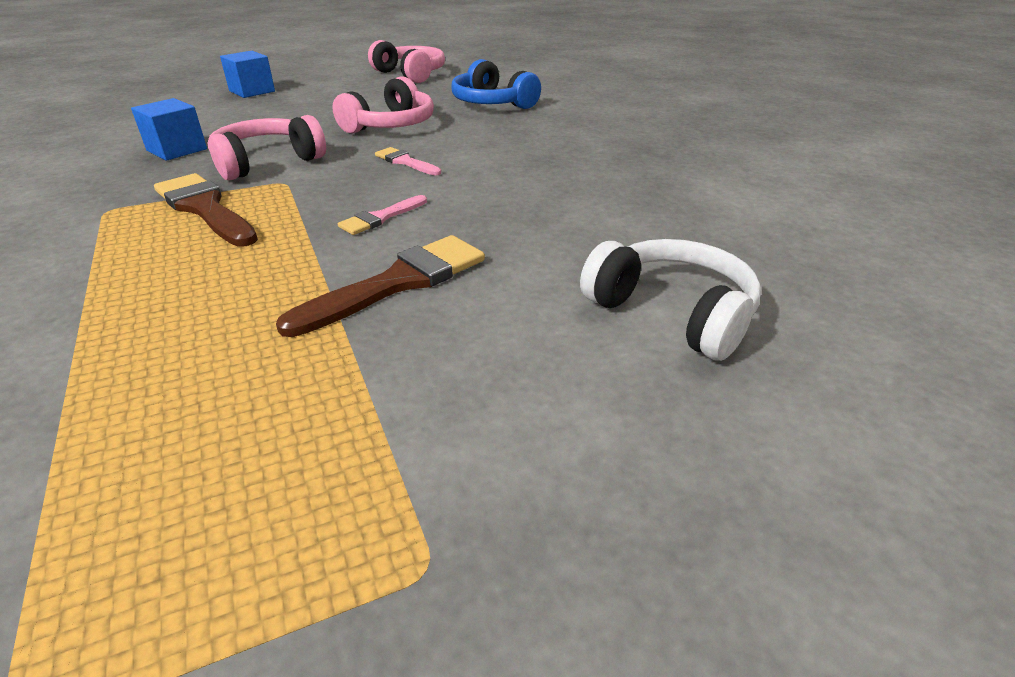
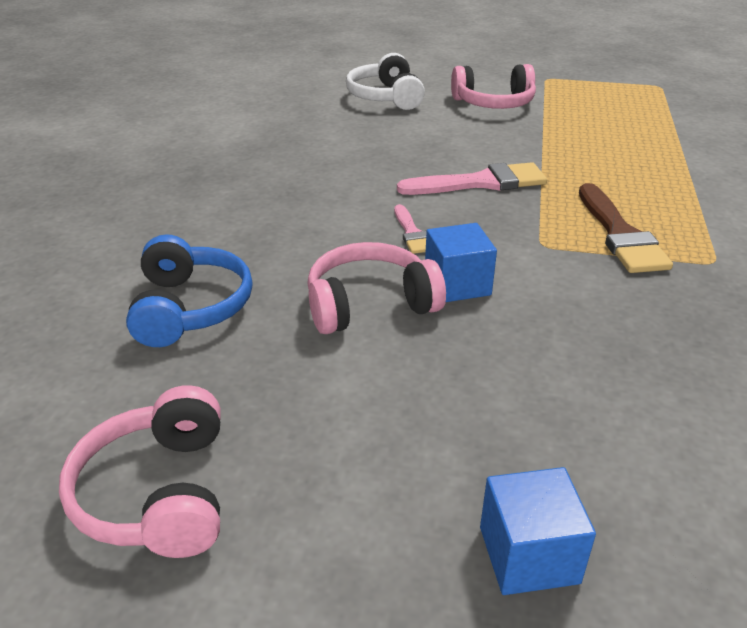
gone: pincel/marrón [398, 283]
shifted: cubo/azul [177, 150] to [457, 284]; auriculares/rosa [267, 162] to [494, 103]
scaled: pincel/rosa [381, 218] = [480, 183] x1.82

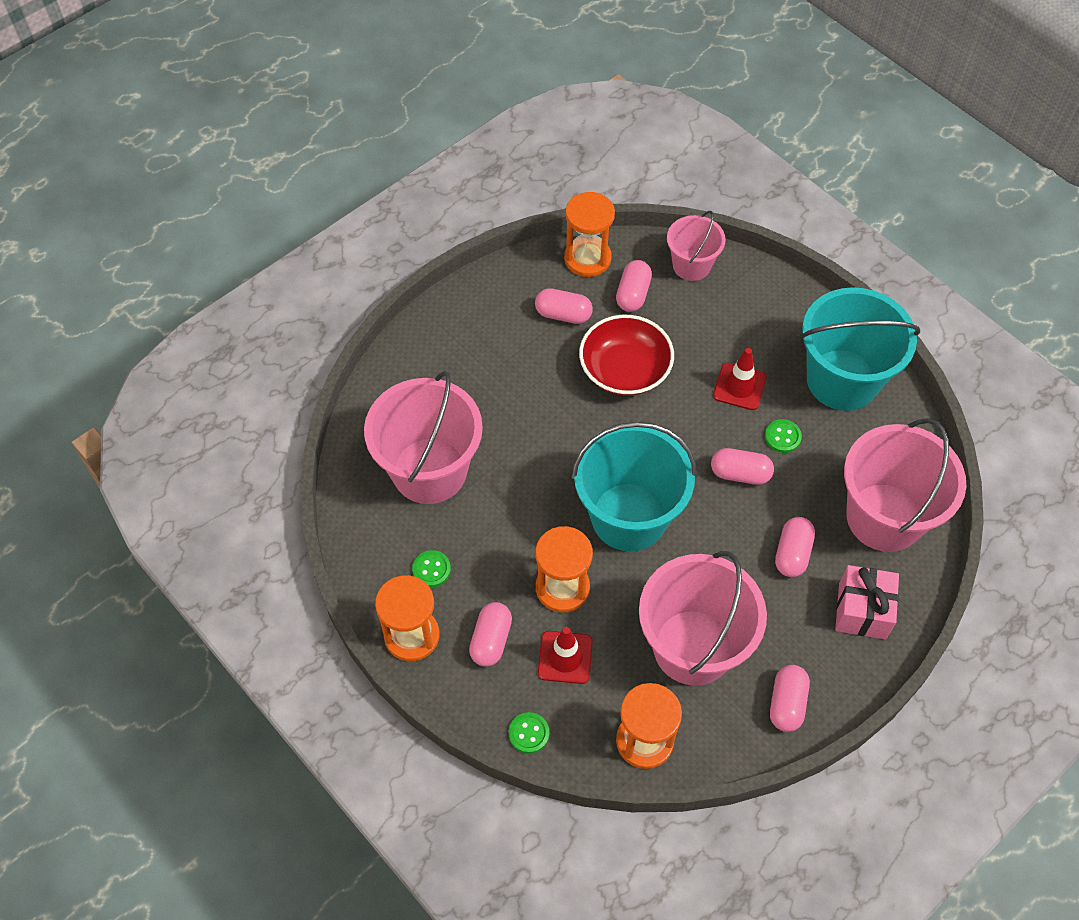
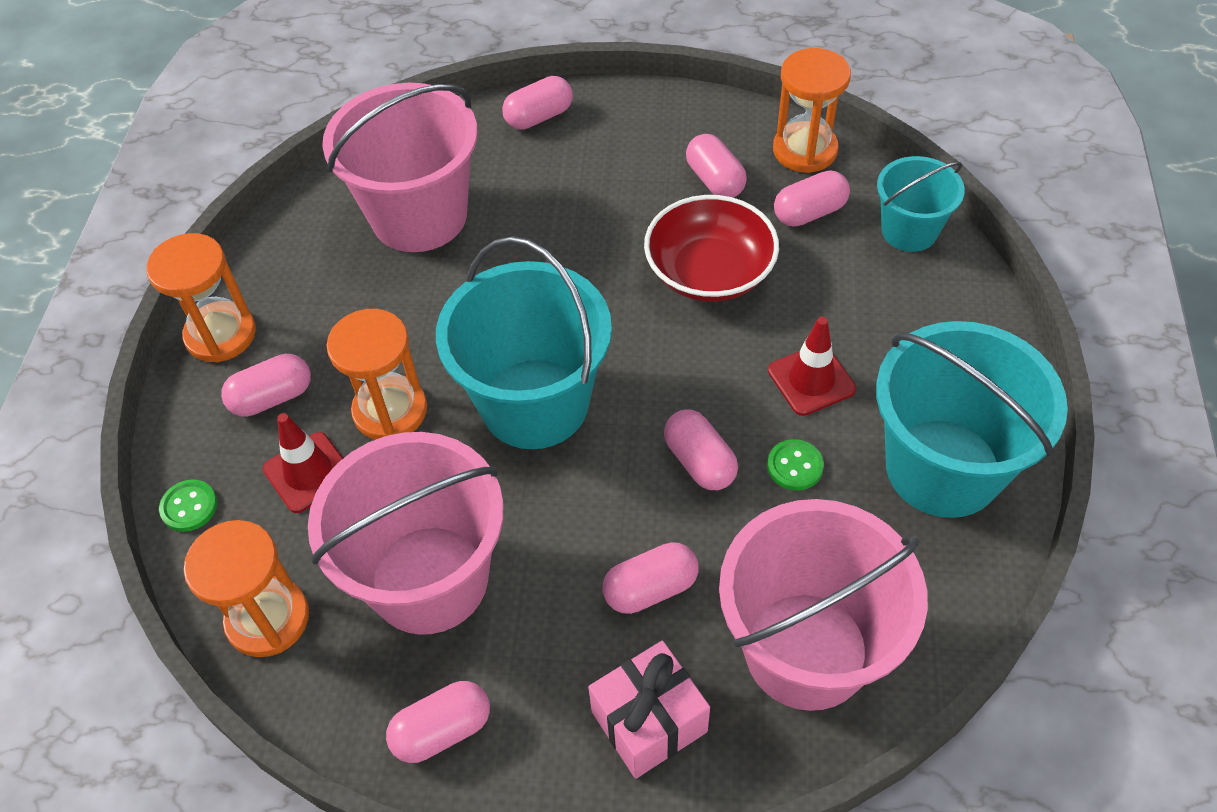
gone: botón/verde [431, 569]
new: cápsula/rosa [539, 117]
repainted: balde/rosa [691, 265] to balde/turquesa [909, 231]

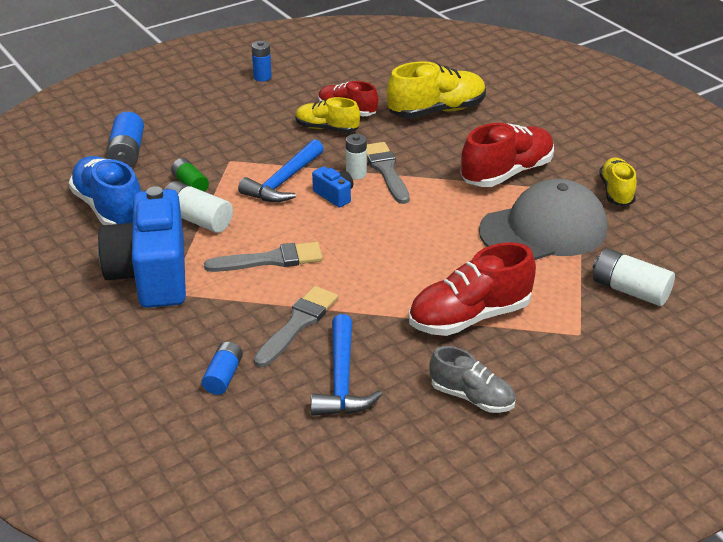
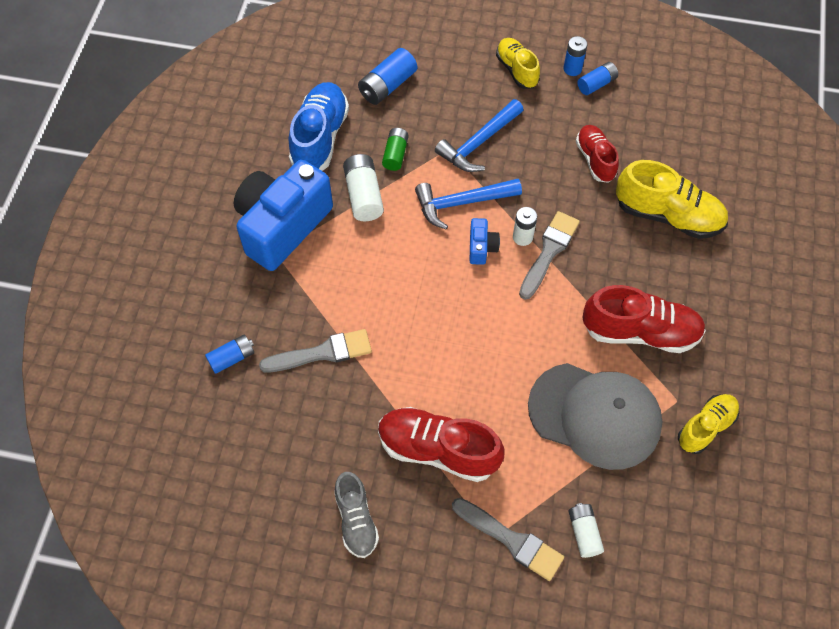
new: pila/azul [596, 84]
shifted: pincel/gris [270, 260] to [511, 540]; zapato/amarillo [327, 128] to [517, 70]; martillo/azul [342, 380] to [478, 143]
scaled: pila/blanco [630, 290] = [584, 533] x0.66

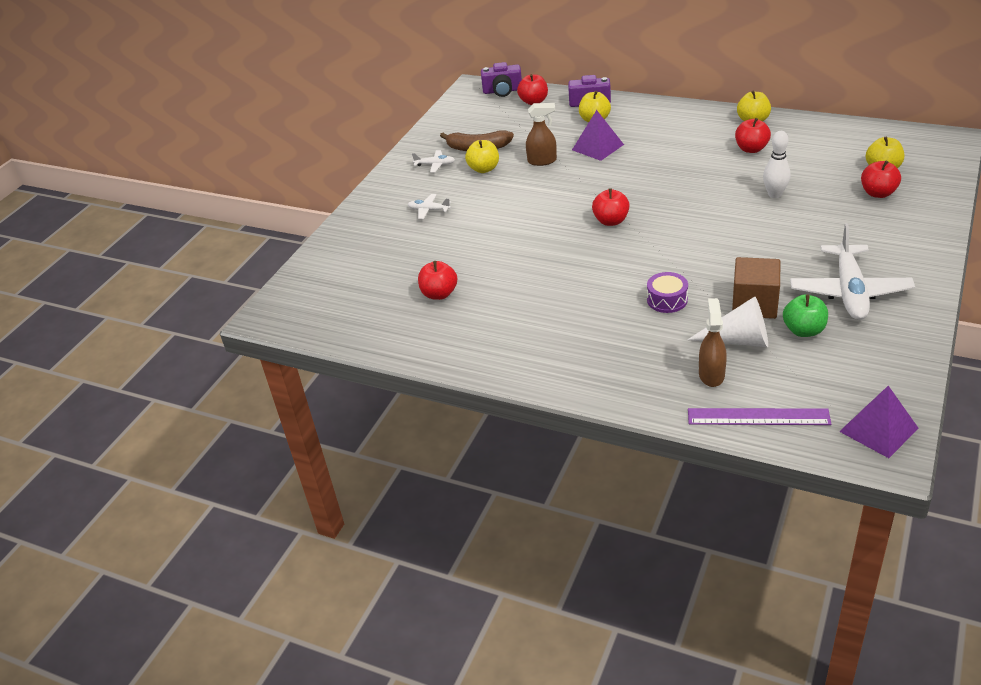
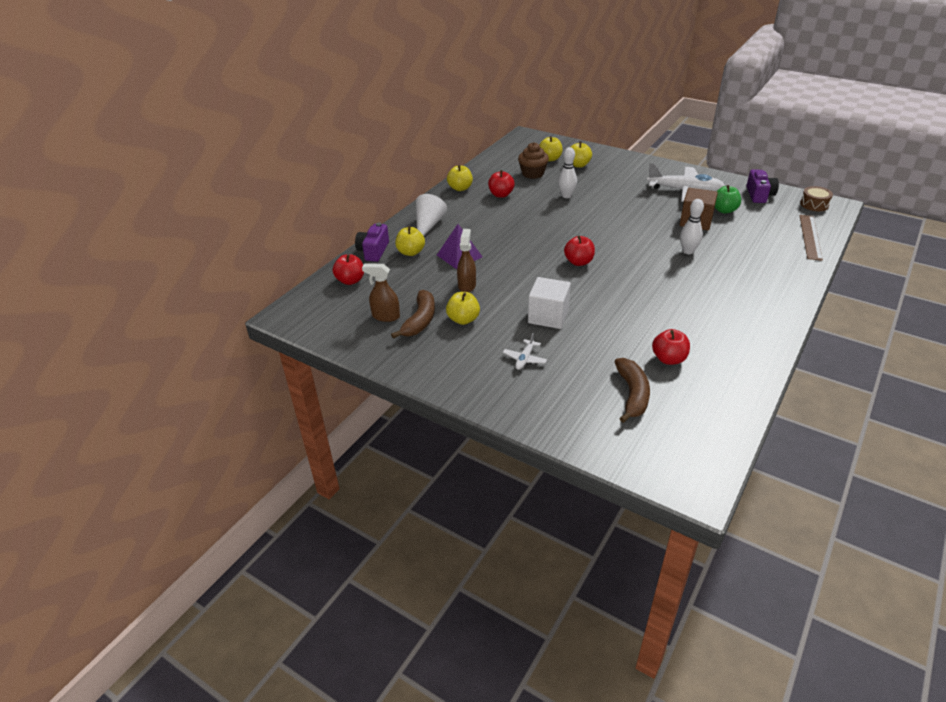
gone: avión/blanco [435, 165]
new: magdalena/marrón [533, 174]; cubo/blanco [548, 316]; plátano/marrón [632, 394]
shifted: cámara/morado [502, 91] to [759, 195]; cono/blanco [738, 340] to [428, 225]; pulverizador/marrón [711, 374] to [385, 316]
swapped: tambor/morado [667, 300] to bolo/blanco [688, 251]; pirámide/morado [878, 429] to tambor/marrón [814, 204]
repainted: regla/morado [758, 417] to regla/marrón [810, 237]; manzana/rojo [878, 193] to manzana/amarillo [578, 165]

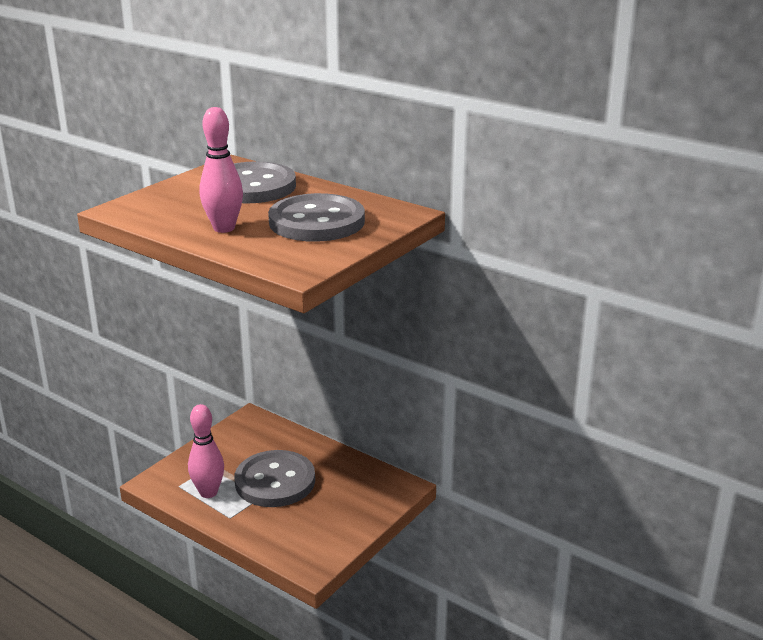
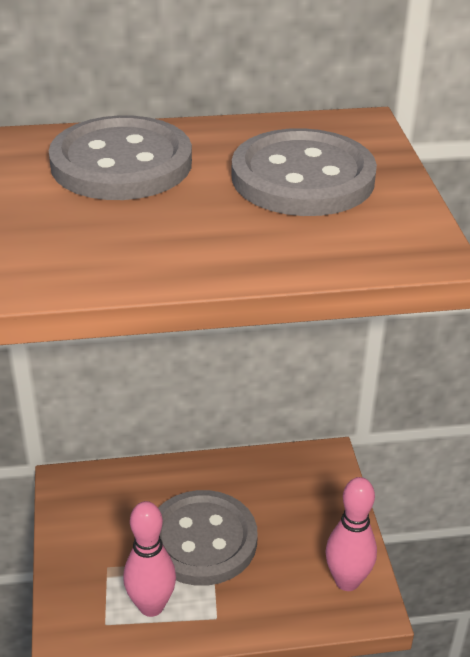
shifted: bolo/rosa [224, 228] to [347, 581]

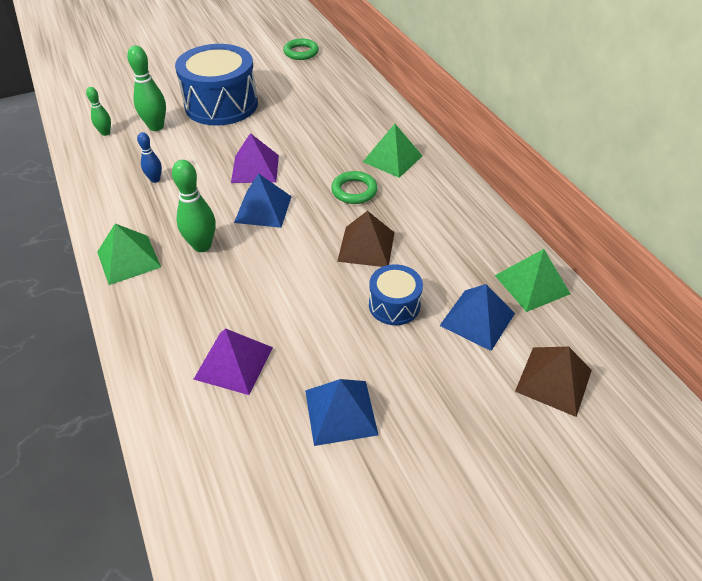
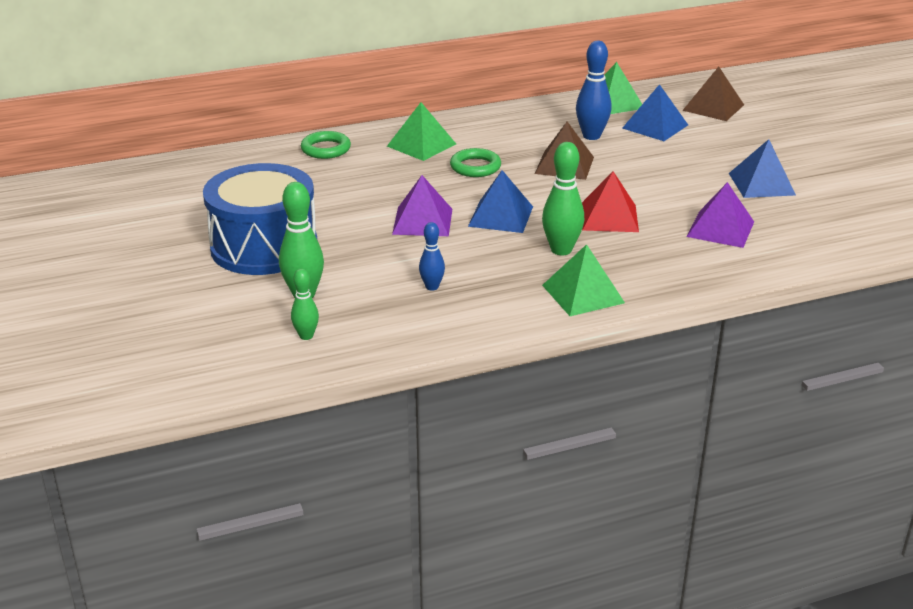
gone: tambor/azul [394, 305]
new: bolo/azul [591, 136]; pirámide/rojo [609, 217]
shifted: anillo/verde [301, 52] to [326, 149]

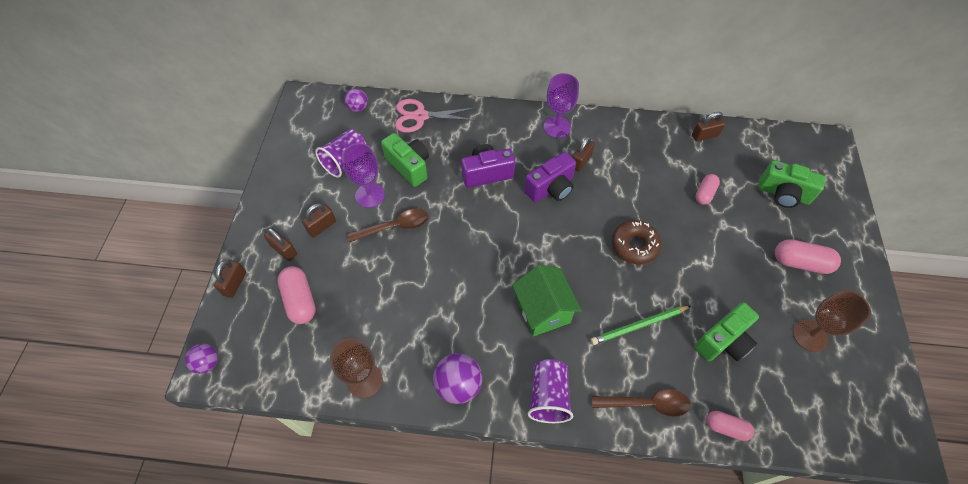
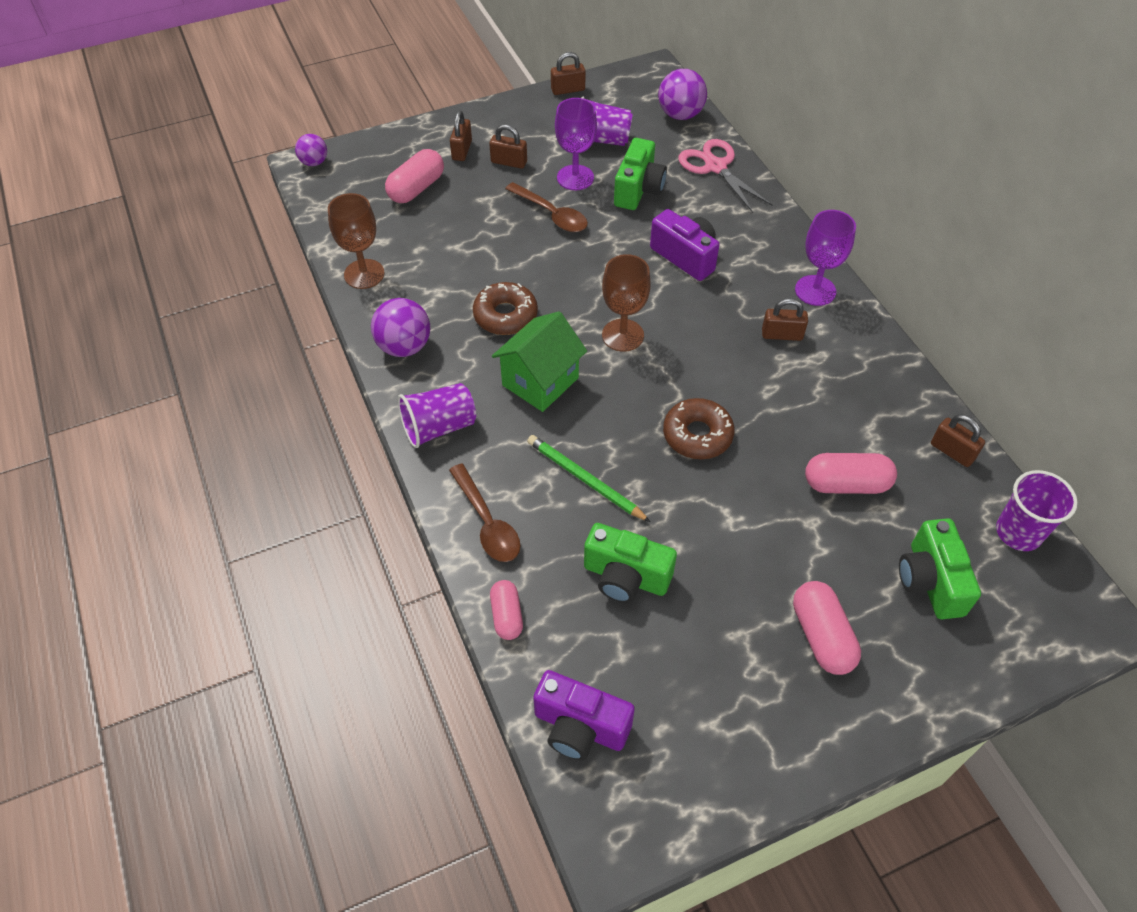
new: rosquilla/marrón [505, 315]; vaso/morado [1018, 532]
shifted: candado/marrón [235, 284] to [568, 90]; cámara/morado [551, 188] to [580, 727]; copa/marrón [810, 335] to [623, 335]
scaled: pelota/morado [358, 108] = [680, 115] x1.61; cápsula/rosa [704, 193] = [846, 484] x1.54

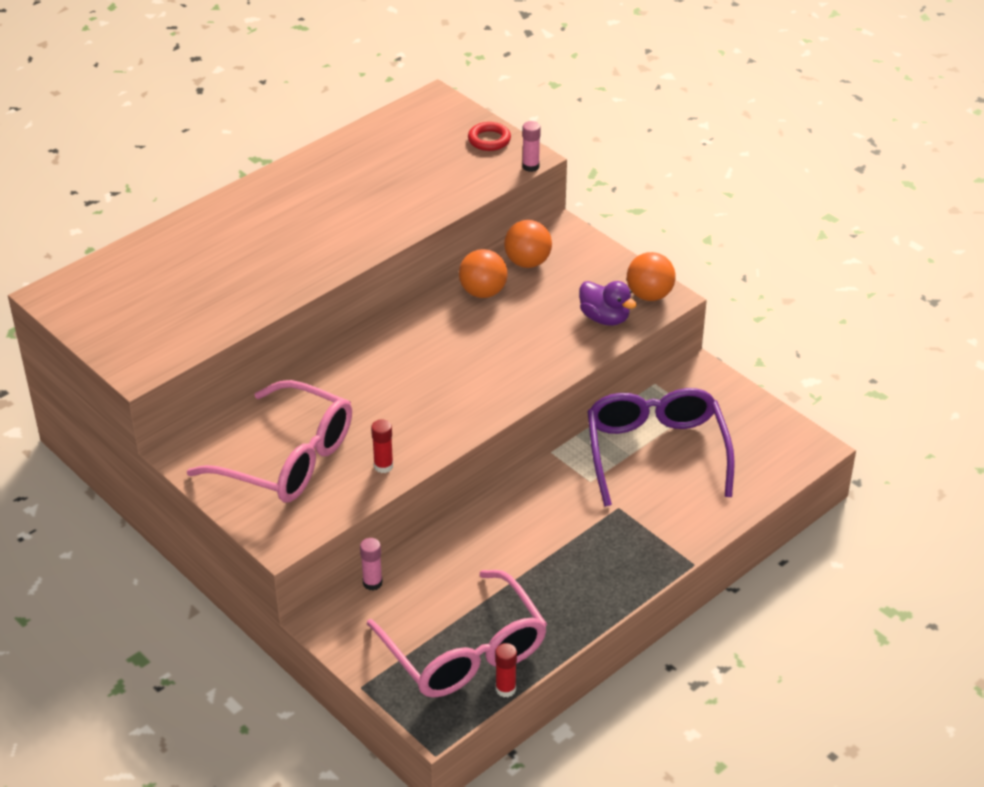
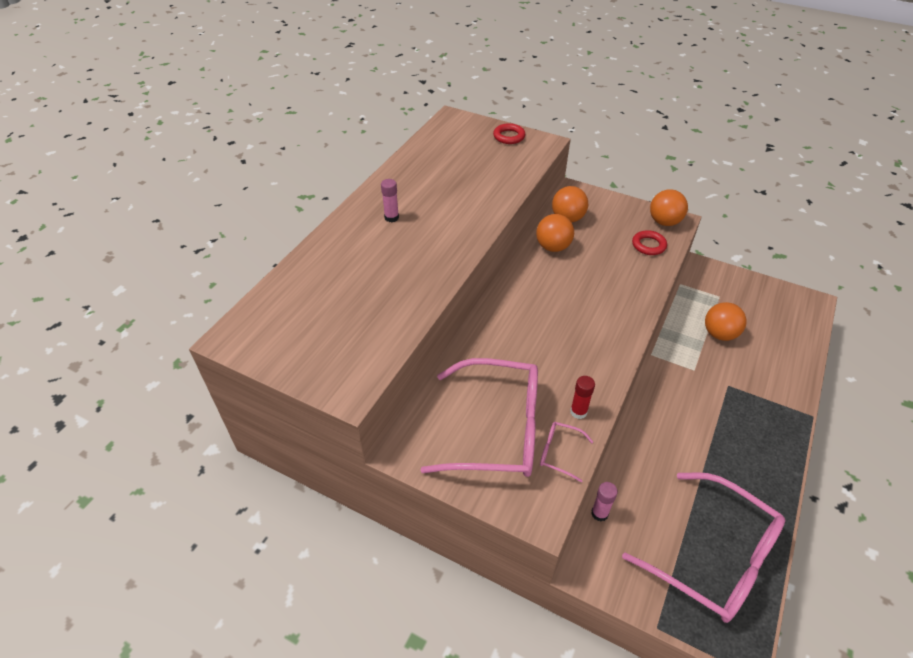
gone: barra de pegamento/rojo [505, 689]
new: gafas/rosa [559, 453]
shifted: barra de pegamento/rosa [530, 166] to [391, 217]
swapped: pato/morado [604, 318] to anillo/rojo [648, 245]; gafas/morado [656, 452] to pelota/naranja [719, 334]

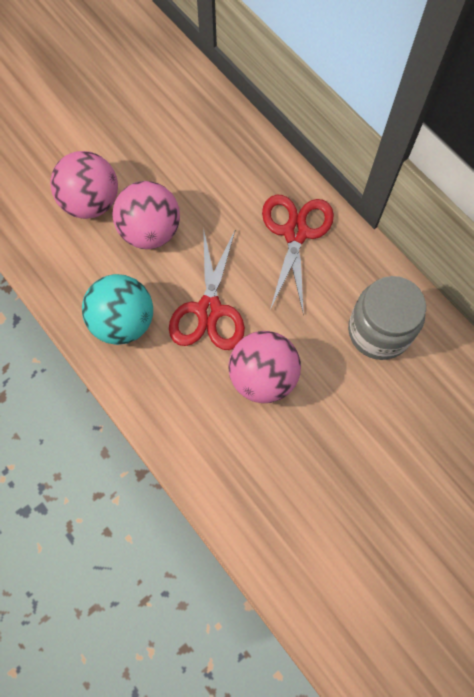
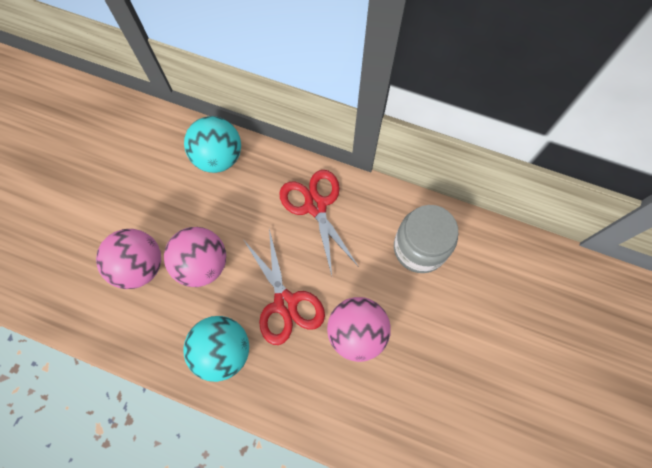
new: pelota/turquesa [218, 157]

